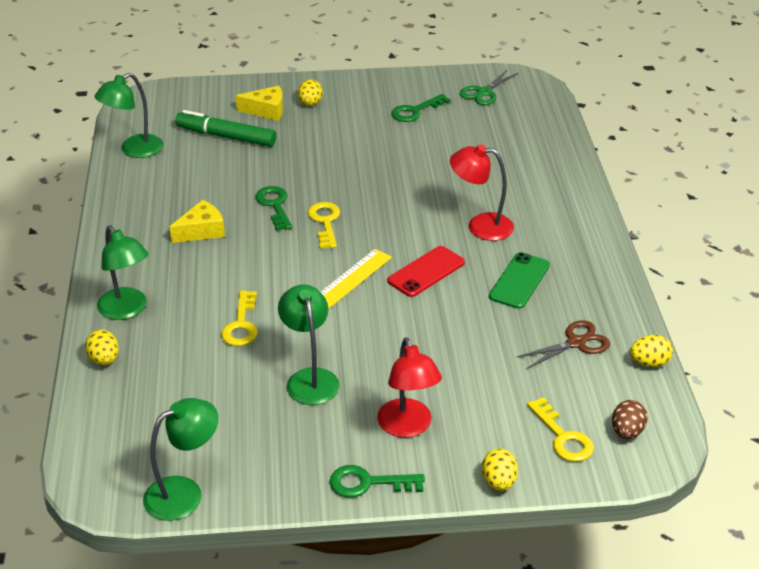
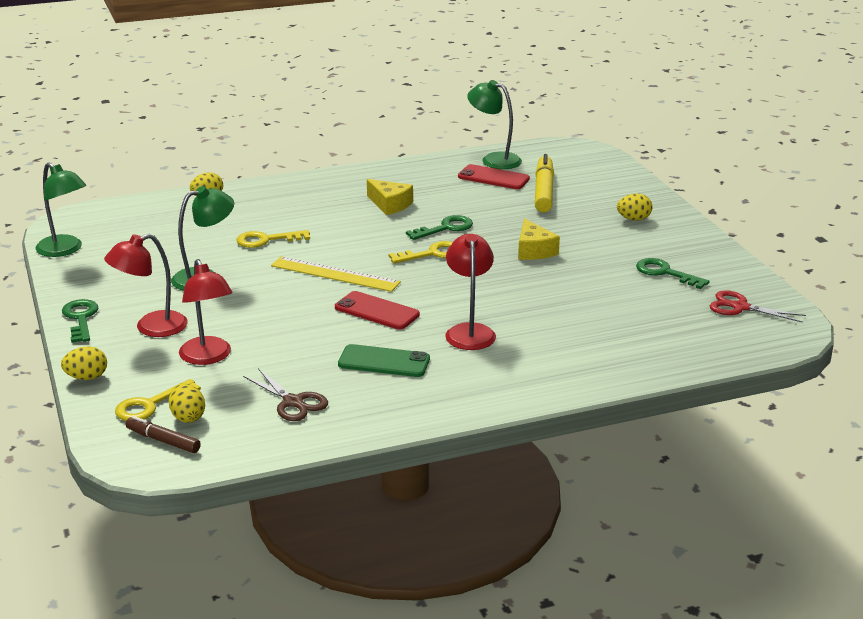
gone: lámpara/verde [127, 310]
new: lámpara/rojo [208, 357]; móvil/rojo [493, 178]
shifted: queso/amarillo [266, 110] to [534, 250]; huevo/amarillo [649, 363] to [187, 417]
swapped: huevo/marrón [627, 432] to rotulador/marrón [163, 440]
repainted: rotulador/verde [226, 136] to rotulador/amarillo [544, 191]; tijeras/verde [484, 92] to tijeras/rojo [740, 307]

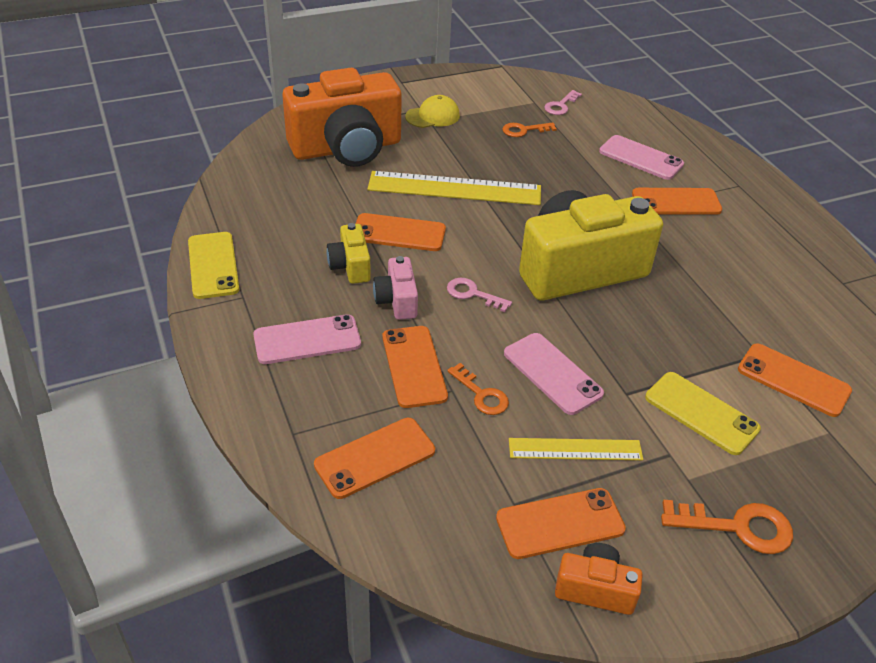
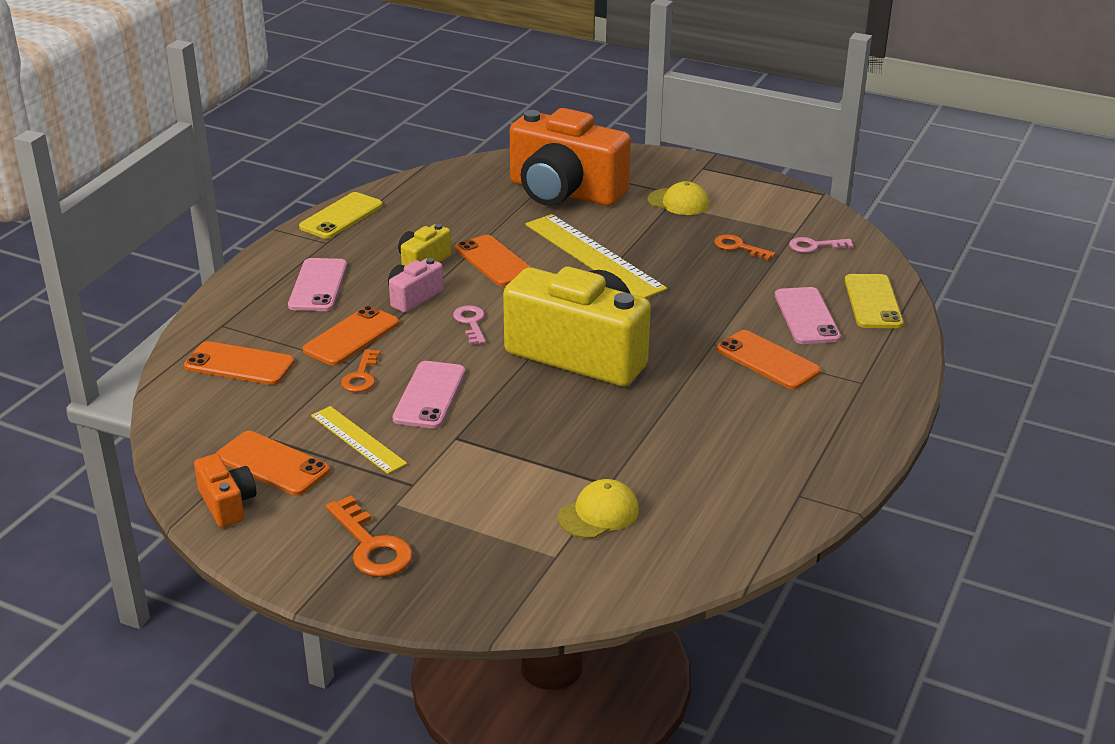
shifted: móvil/amarillo [701, 413] to [873, 302]
swapped: móvil/naranja [793, 380] to gorra/amarillo [599, 514]
rotated: móvil/rosa [307, 340] = [318, 285] 60 degrees clockwise

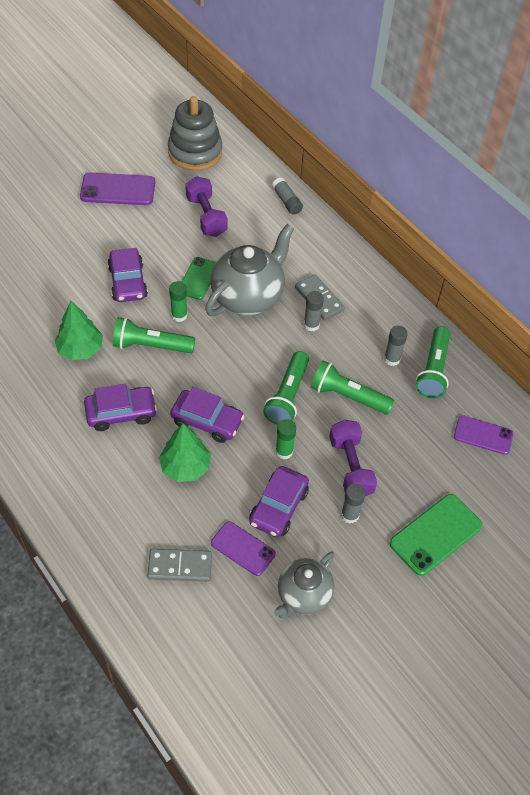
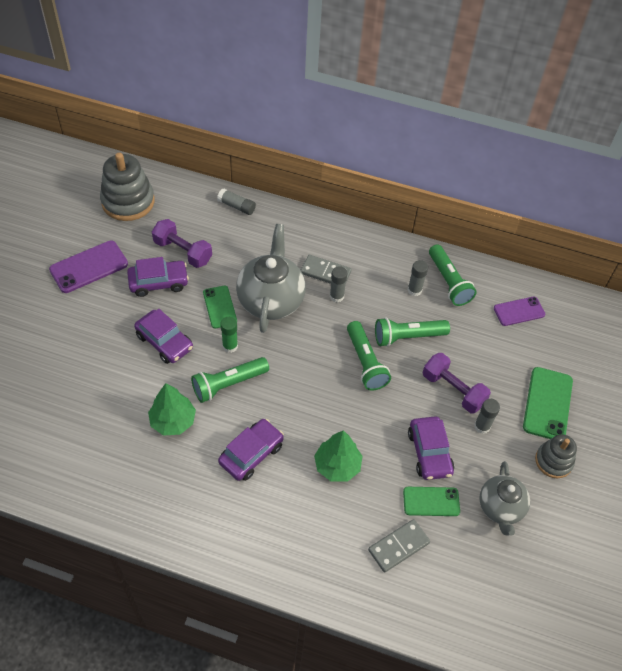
gone: barra de pegamento/verde [284, 451]
new: juguete apilable/gris [553, 461]
shifted: coche/morado [207, 421] to [158, 282]
repainted: móvil/morado [243, 548] to móvil/verde [431, 501]

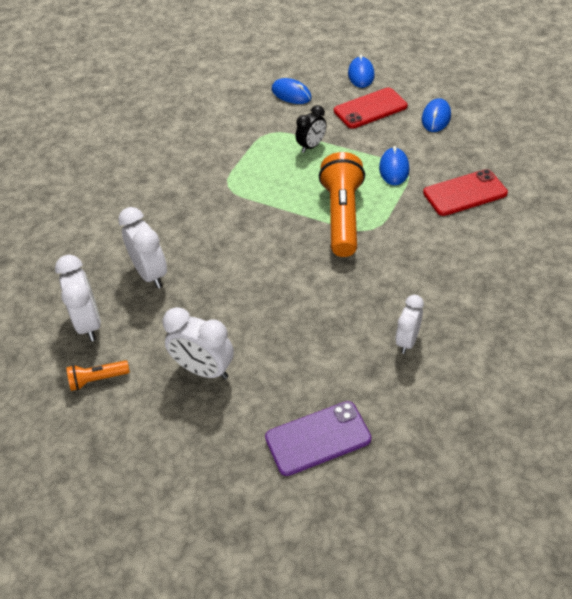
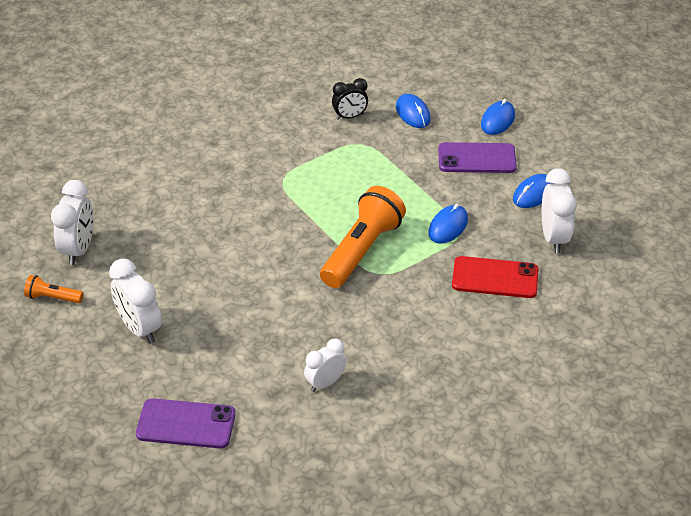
shifted: despertador/blanco [150, 274] to [553, 238]; despertador/negro [311, 146] to [350, 116]
repainted: móvil/rojo [370, 108] to móvil/morado [476, 158]

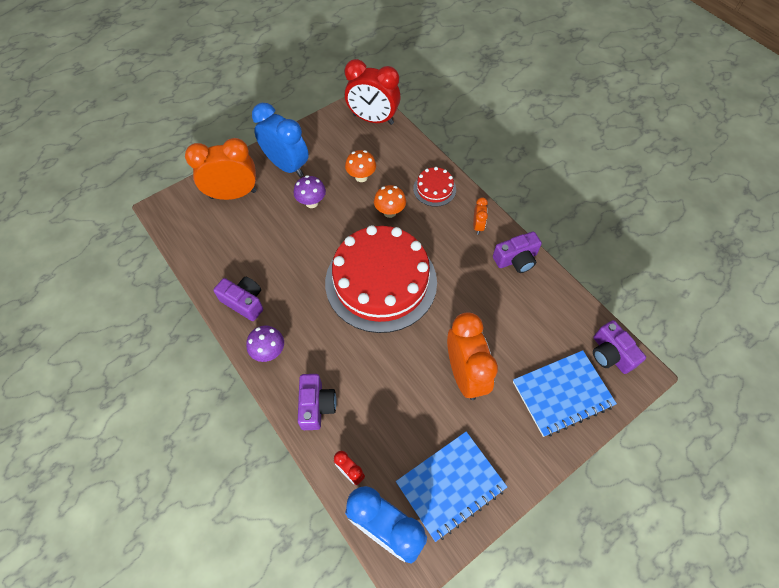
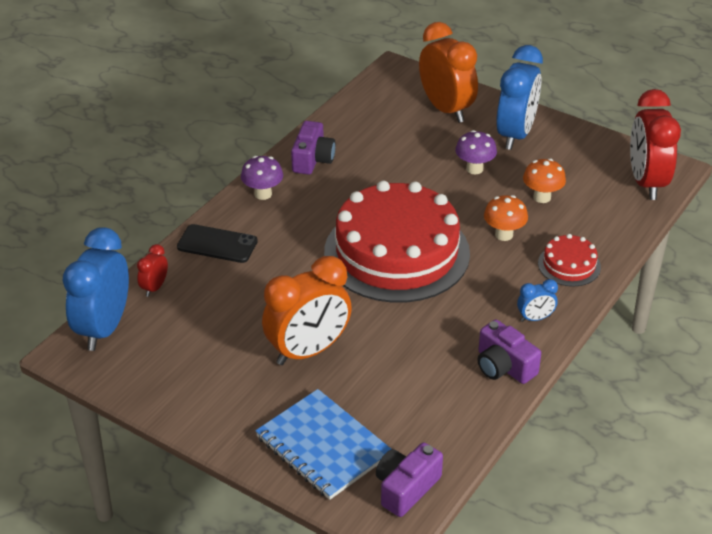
gone: cuaderno/azul [450, 485]
swapped: cámara/morado [316, 405] to móvil/negro [217, 244]
repainted: despertador/naranja [477, 226] to despertador/azul [535, 318]

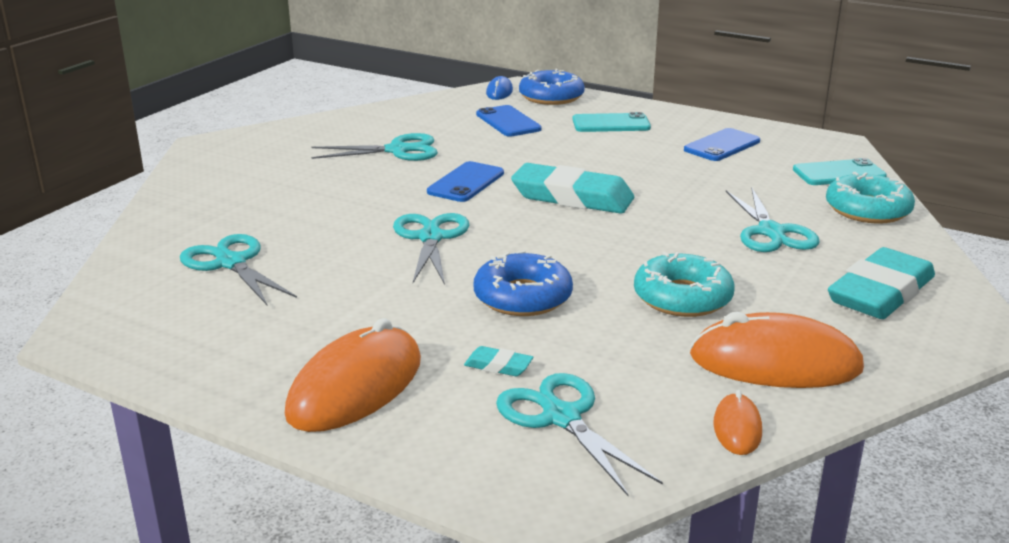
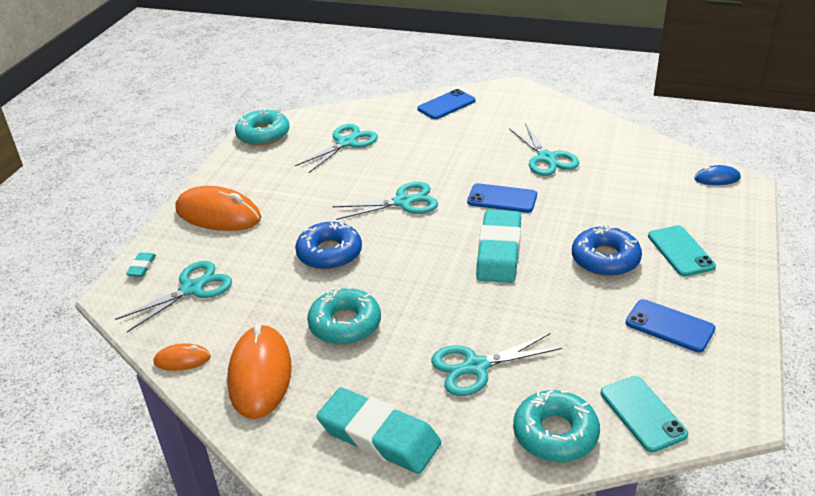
new: rosquilla/turquesa [263, 134]
shifted: goma de borrar/turquesa [498, 366] to [142, 267]; móvil/azul [508, 122] to [446, 105]; rosquilla/azul [551, 97] to [605, 259]

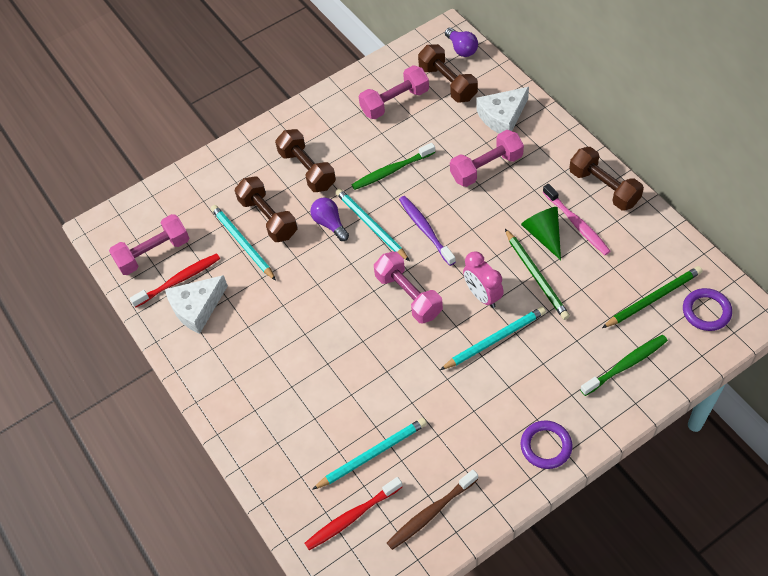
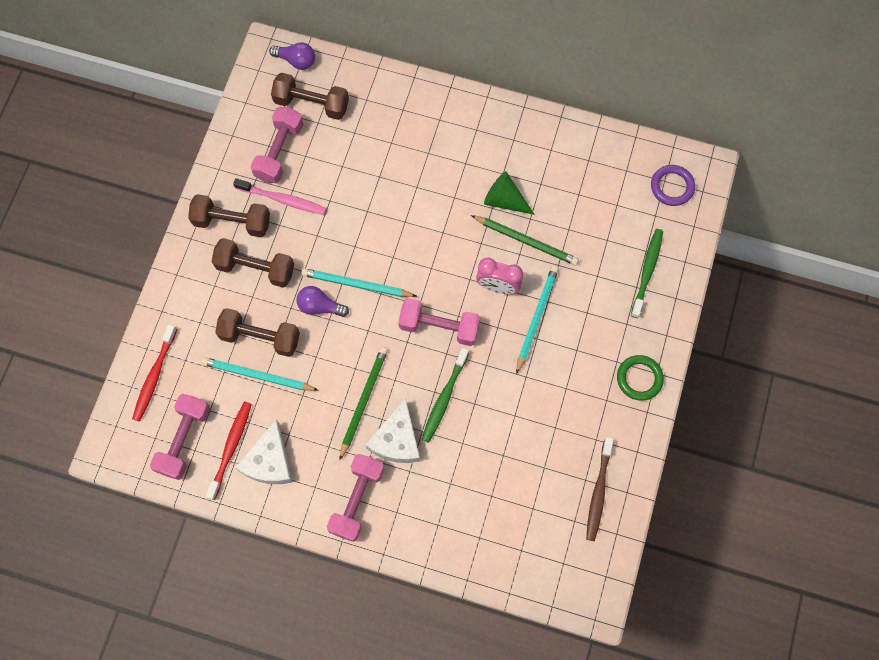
gone: lápiz/turquesa [372, 454]; cepillo de dientes/morado [425, 229]
shifted: cepillo de dientes/rojo [351, 517] to [154, 376]; cepillo de dientes/verde [391, 171] to [444, 398]; mancuerna/rosa [486, 168] to [357, 500]; queso/blanco [502, 116] to [397, 440]; cepillo de dientes/rosa [577, 224] to [283, 200]; mancuerna/marrón [604, 187] to [232, 222]; lápiz/verde [653, 298] to [363, 401]
repainted: anillo/morado [546, 446] to anillo/verde [639, 378]

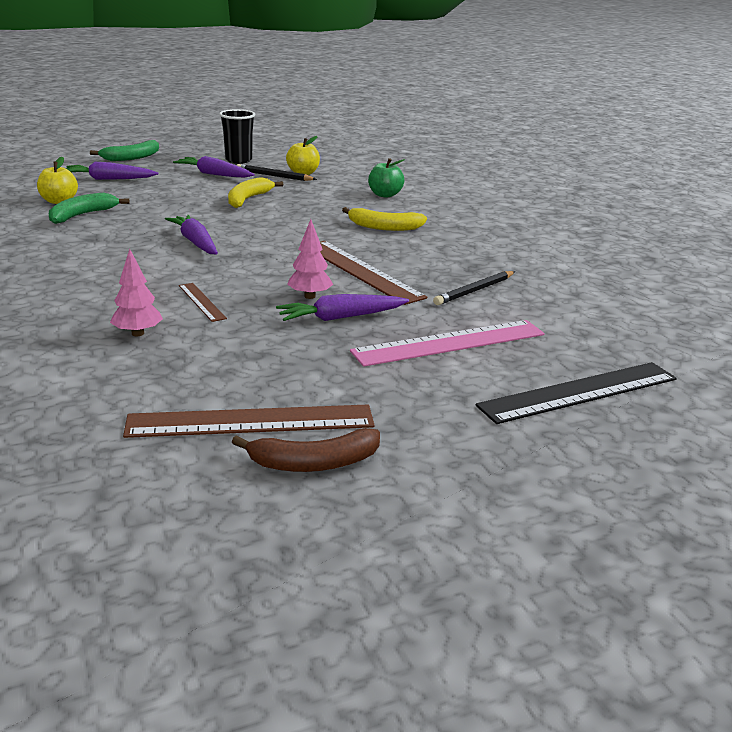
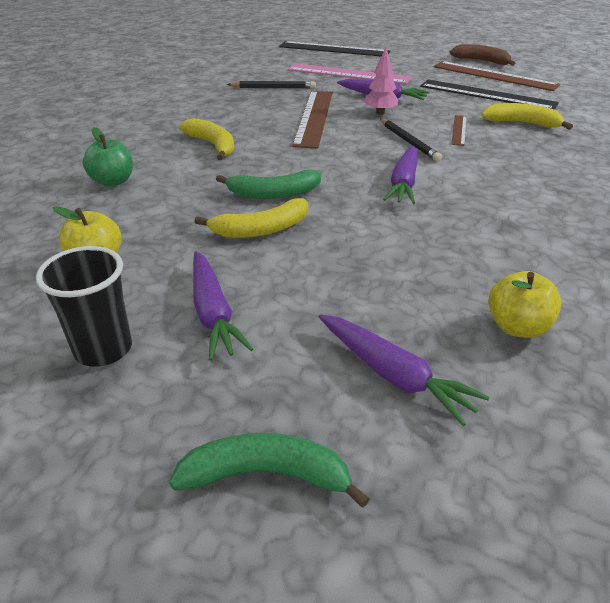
new: regla/negro [487, 95]
shifted: plátano/verde [82, 215] to [273, 194]; lápiz/negro [274, 176] to [408, 142]
swapped: árbol/rosa [138, 333] to plátano/amarillo [522, 123]

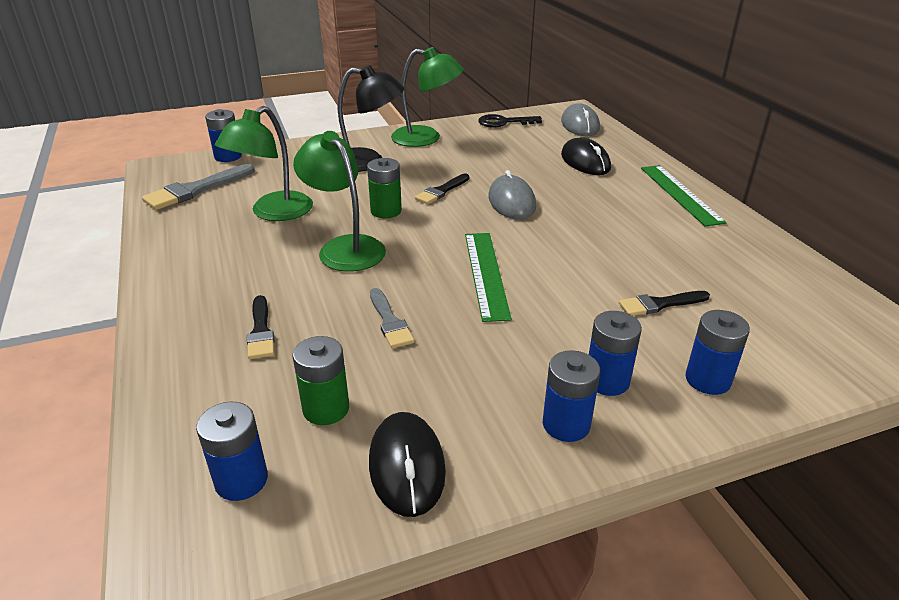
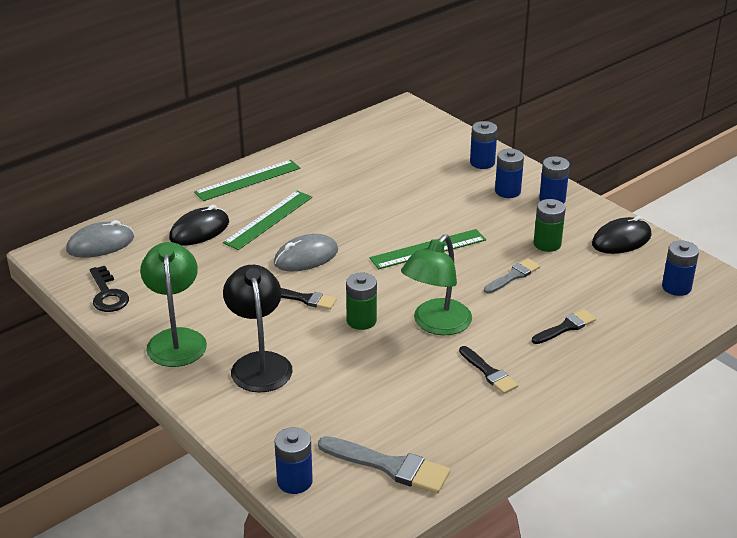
gone: lámpara/verde [273, 213]
new: regla/verde [268, 219]
shifted: pila/verde [326, 409] to [547, 244]; pincel/negro [659, 304] to [489, 372]

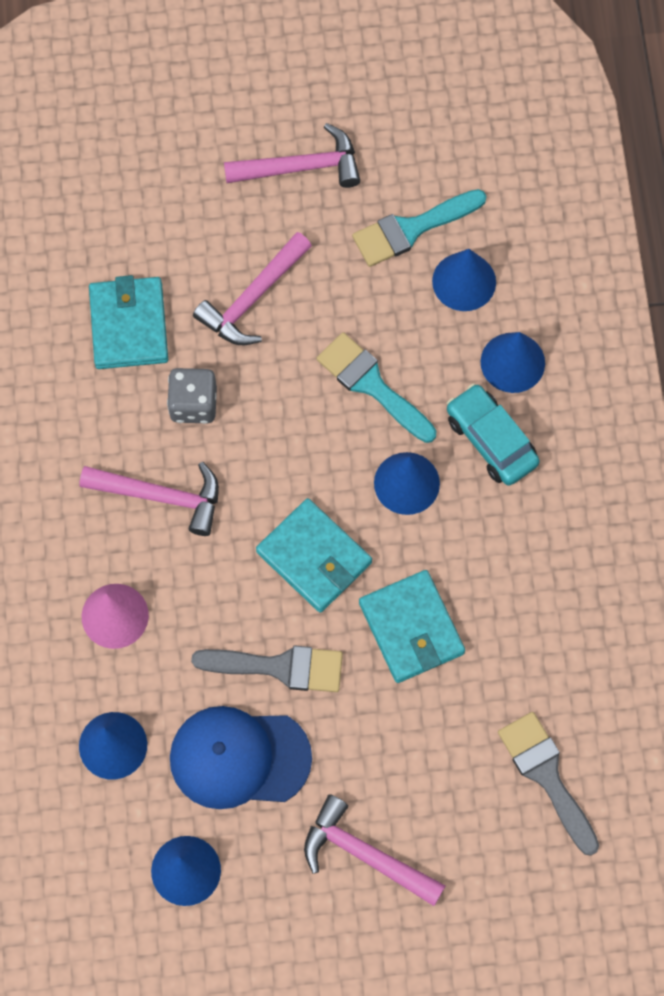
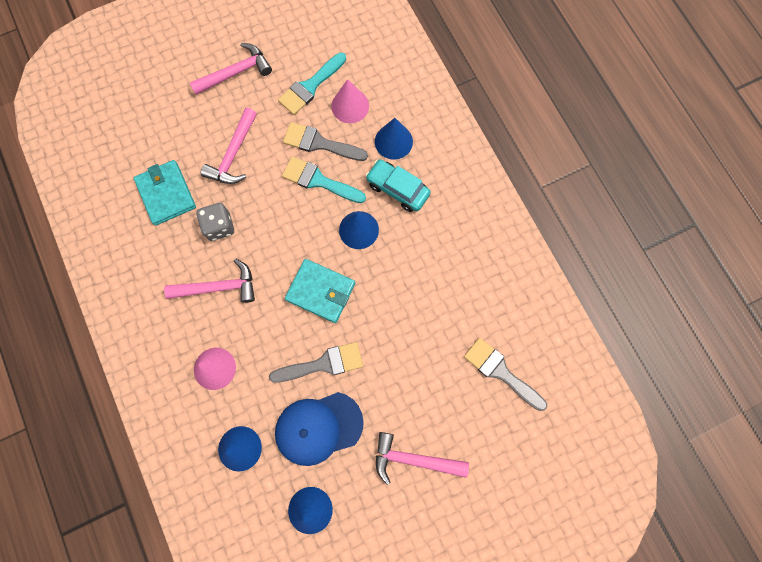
gone: cartera/turquesa [411, 628]
new: pincel/gris [319, 143]
repainted: cono/azul [464, 281] to cono/rosa [350, 106]

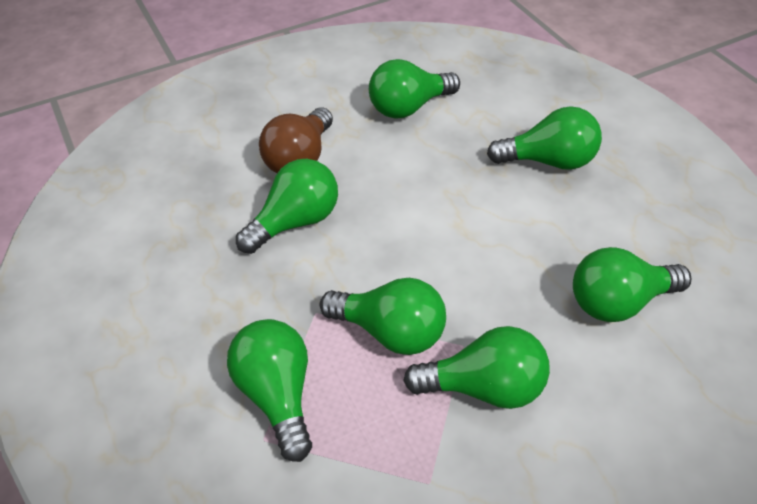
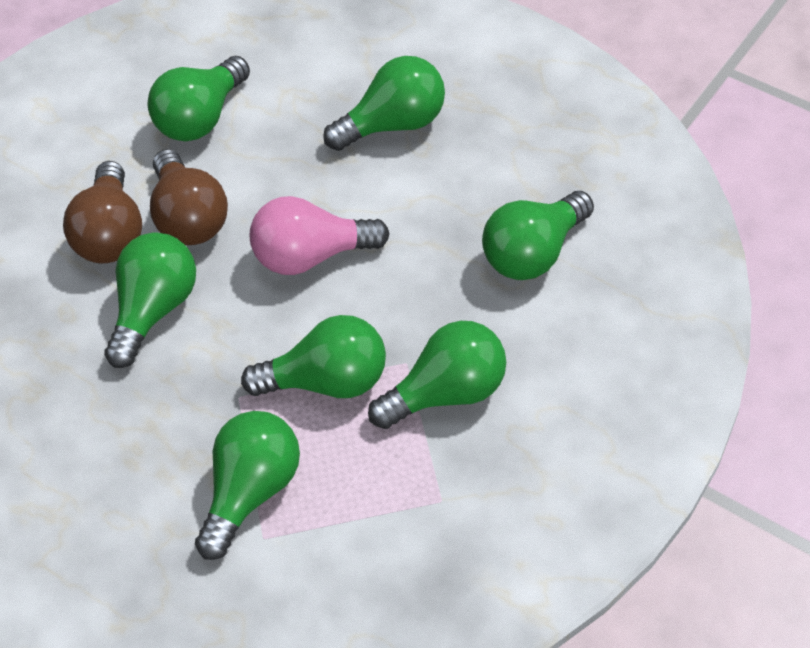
new: bombilla/marrón [189, 218]; bombilla/rosa [311, 256]
rotated: bombilla/verde [278, 395] = [251, 492] 75 degrees clockwise

